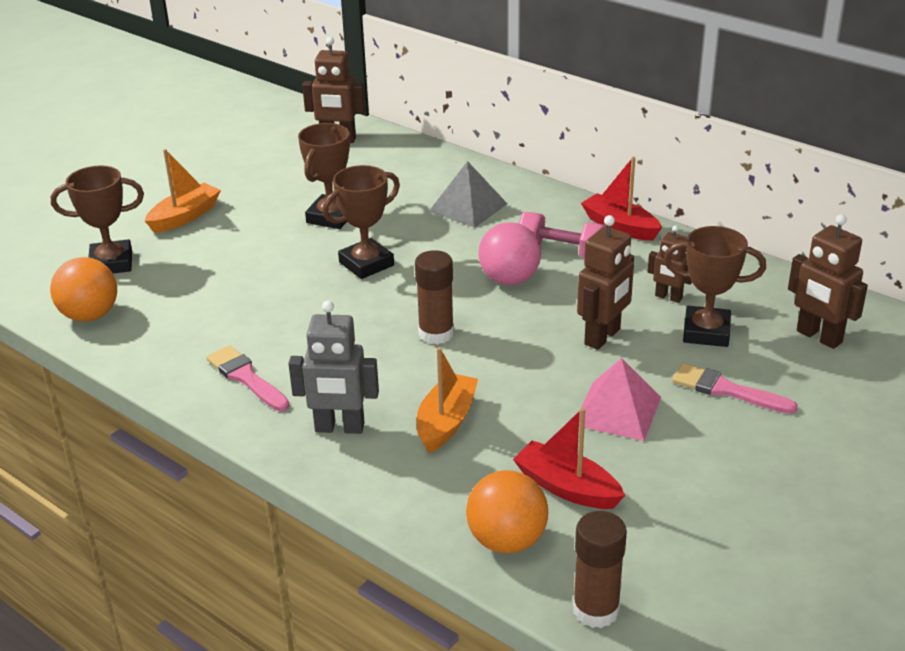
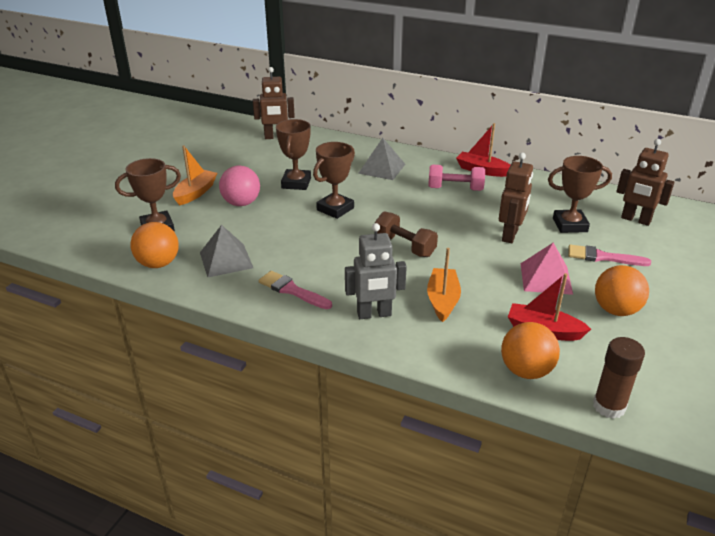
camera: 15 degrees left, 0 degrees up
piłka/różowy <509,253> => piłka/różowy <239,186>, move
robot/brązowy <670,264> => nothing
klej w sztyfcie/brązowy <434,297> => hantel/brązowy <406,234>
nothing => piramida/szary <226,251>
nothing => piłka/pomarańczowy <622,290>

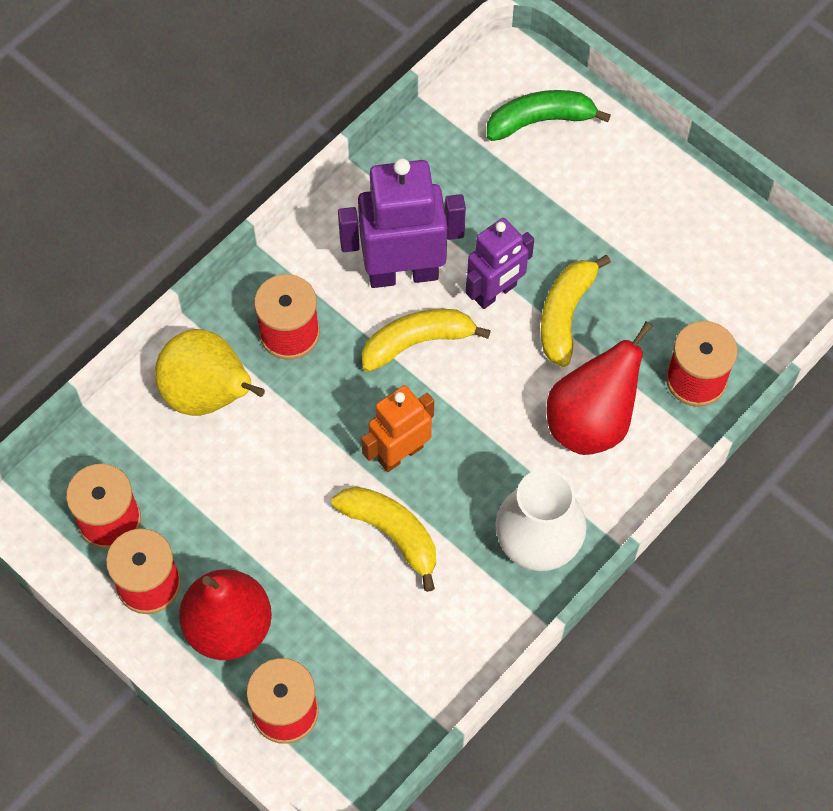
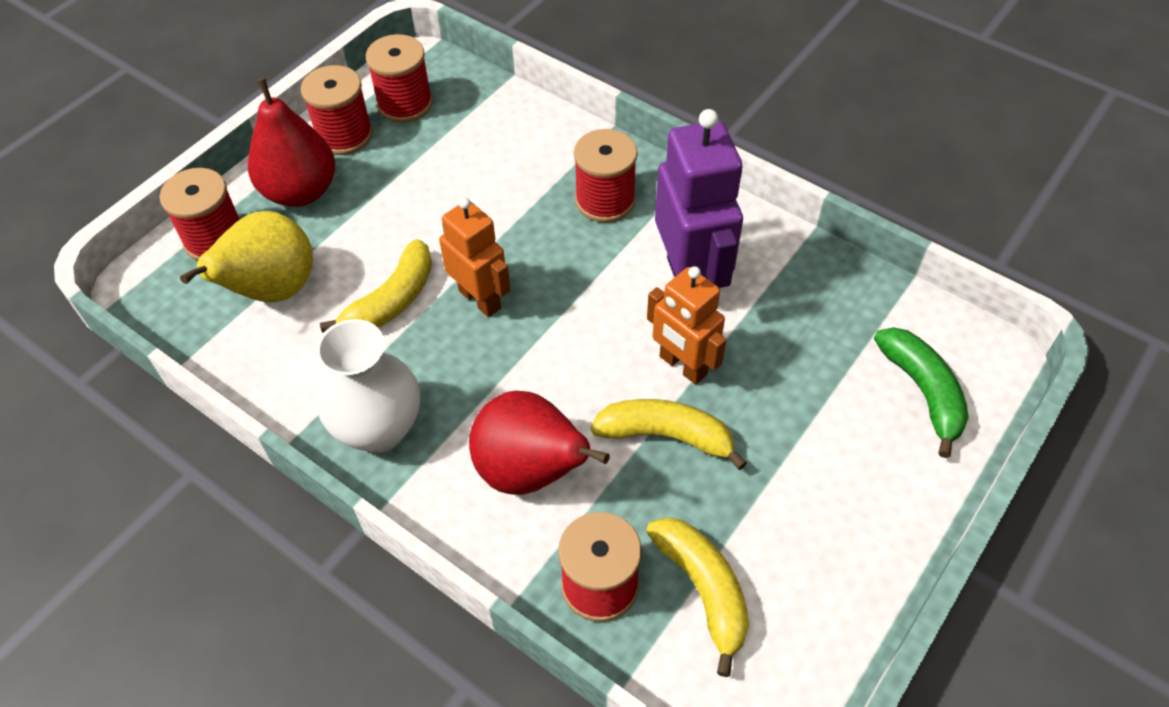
camera: 85 degrees right, 10 degrees down
robot/fioletowy <500,263> => robot/pomarańczowy <686,325>
banan/żółty <426,340> => banan/żółty <697,597>, move
gruszka/żółty <210,372> => gruszka/żółty <246,256>, move

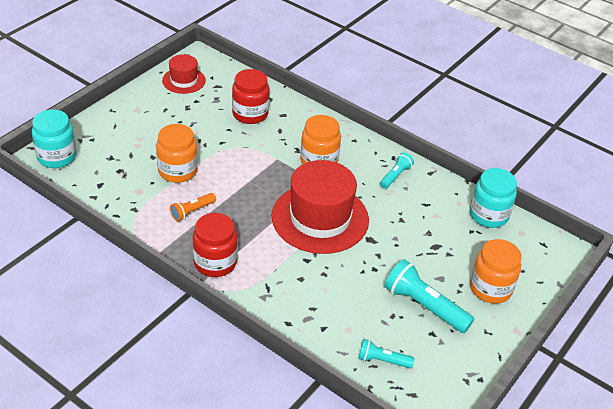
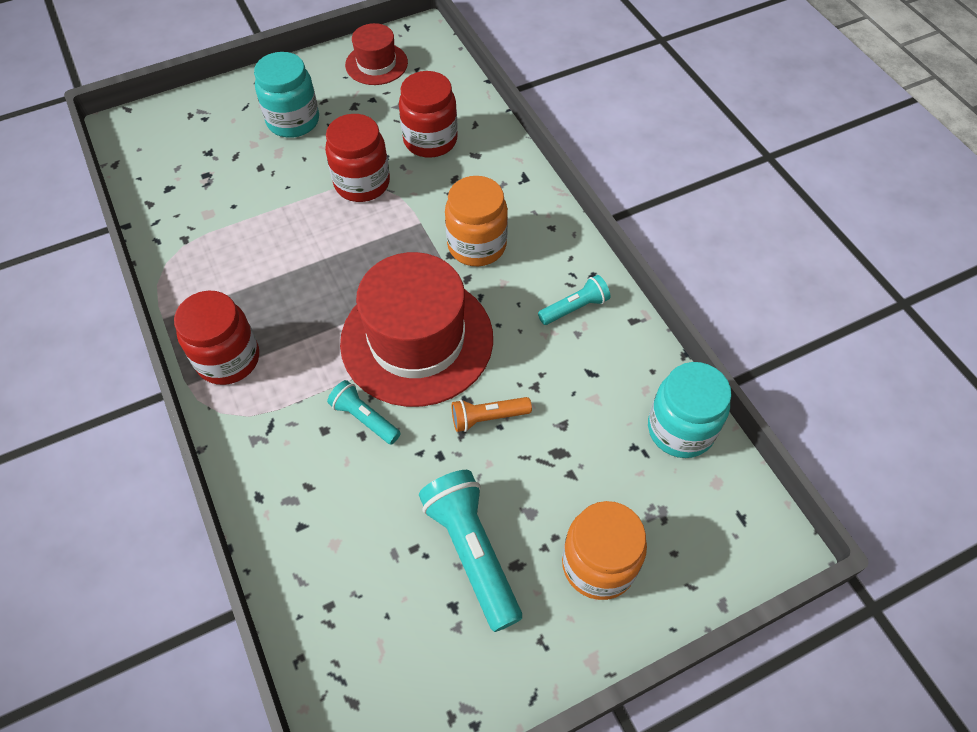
camera: 30 degrees right, 15 degrees up
słoik/turkusowy <54,139> => słoik/turkusowy <286,95>, move
słoik/pomarańczowy <177,153> => nothing
latarka/pomarańczowy <193,207> => latarka/pomarańczowy <492,414>, move
latarka/turkusowy <386,353> => latarka/turkusowy <364,412>, move
nothing => słoik/czerwony <357,158>

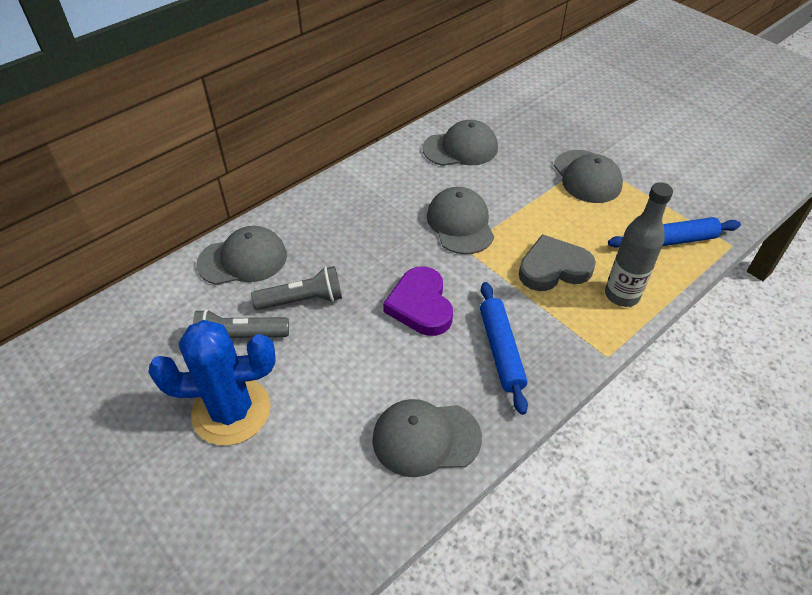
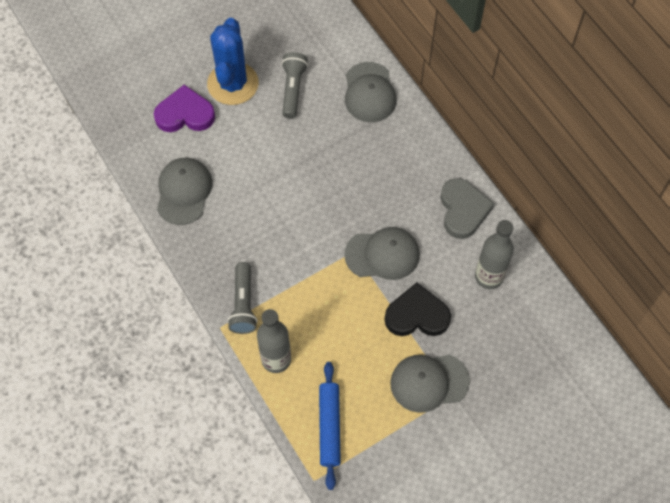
camera: 100 degrees right, 15 degrees up
czapka/szary <460,143> => butelka/szary <494,254>
serce/szary <557,262> => serce/szary <467,208>, move
latarka/szary <296,288> => latarka/szary <242,298>, move
serce/fioletowy <418,301> => serce/fioletowy <184,108>, move
wałek do ciasta/niebieski <504,348> => nothing
nothing => serce/czarny <417,309>

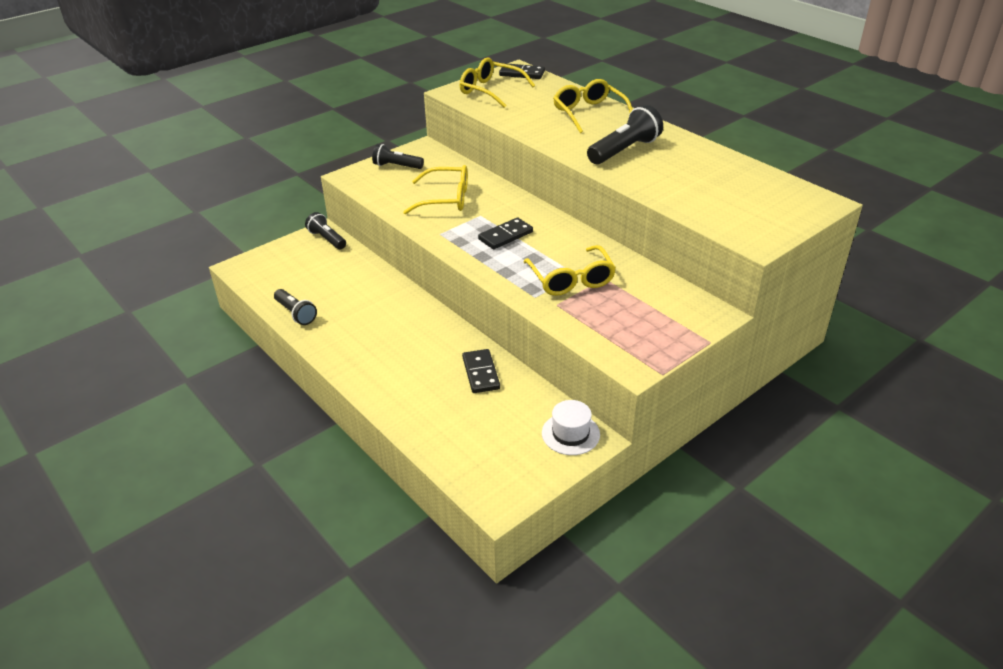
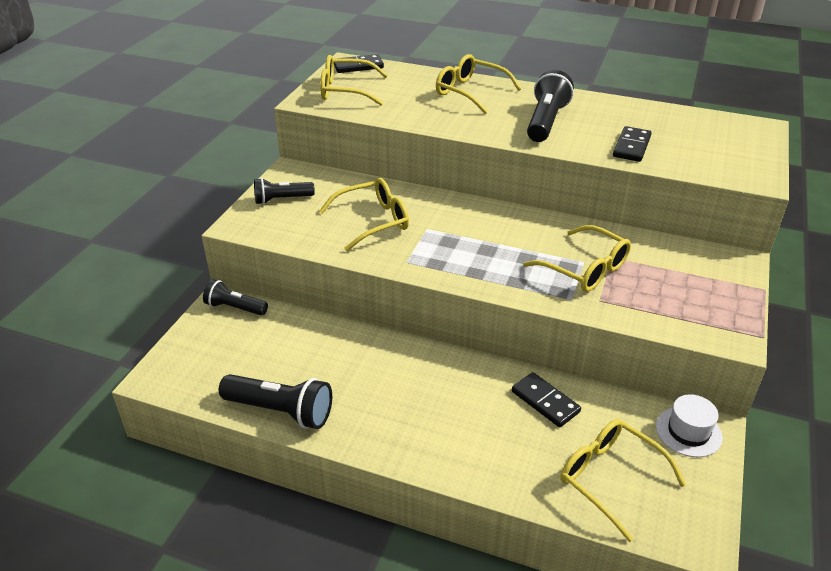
camera: 30 degrees left, 0 degrees up
kostka domina/czarny <505,233> => kostka domina/czarny <632,144>, move
latarka/czarny <295,307> => latarka/czarny <275,401>, x1.54
nothing => okulary/żółty <623,480>

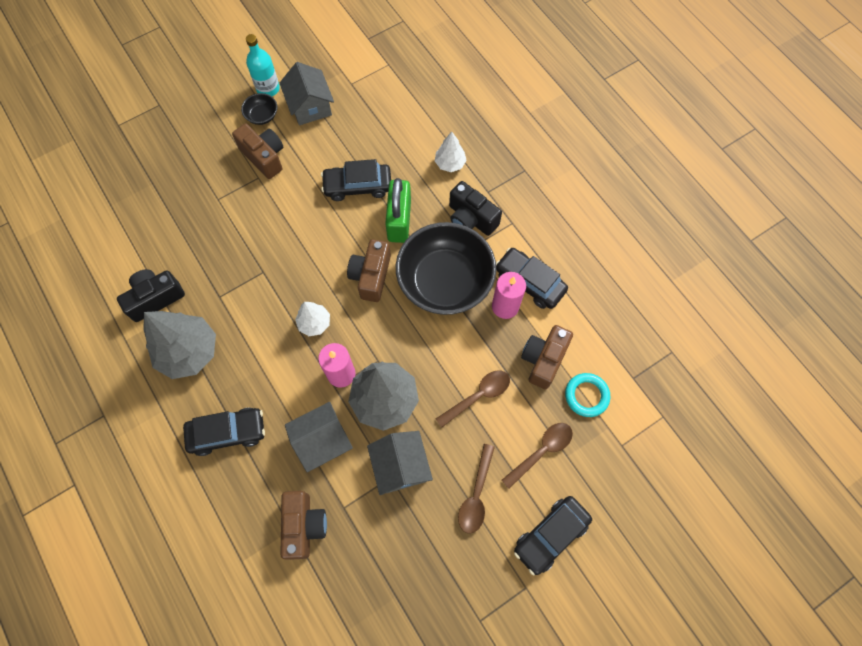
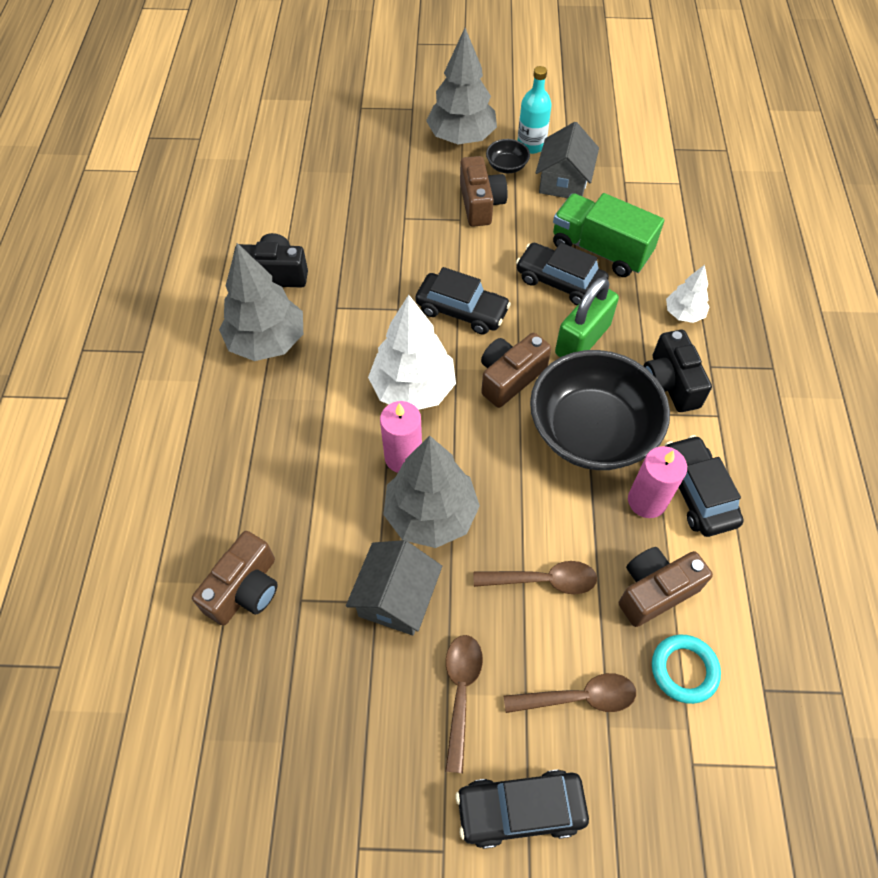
camera: 35 degrees right, 10 degrees down
drzewko/biały <312,319> => drzewko/biały <412,352>, x1.90
domek/szary <319,437> => nothing
samochód/czarny <224,432> => samochód/czarny <463,300>, move
łyżka/brązowy <476,489> => łyżka/brązowy <464,704>, 135 degrees clockwise
nothing => drzewko/szary <461,86>
nothing => ciężarówka/zielony <608,235>

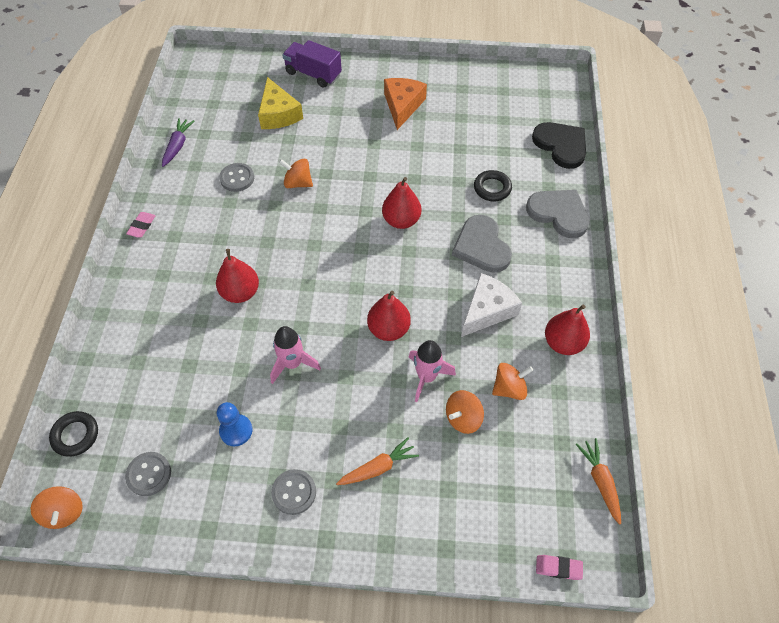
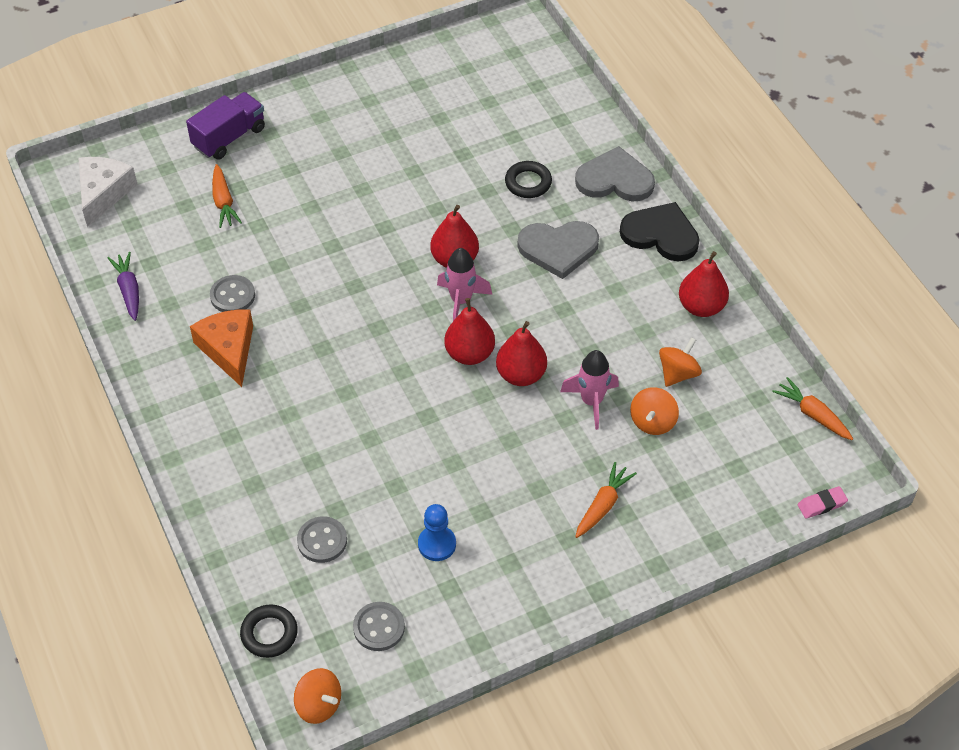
camera: 30 degrees left, 5 degrees down
ciężarówka/fioletowy <312,64> => ciężarówka/fioletowy <225,125>, 135 degrees clockwise
ser/żółty <280,103> => marchewka/pomarańczowy <227,196>
ser/pomarańczowy <405,104> => ser/pomarańczowy <221,348>, move
serce/czarny <559,145> => serce/czarny <660,231>, move
bączek/pomarańczowy <296,173> => nothing
gumka do mazania/różowy <141,225> => nothing
serce/szary <482,244> => serce/szary <558,250>, 45 degrees counterclockwise
gruszka/czerwony <237,276> => gruszka/czerwony <469,331>, move
ser/biały <491,305> => ser/biały <108,192>, move
rakieta/różowy <295,355> => rakieta/różowy <464,284>, move
guzik/szary <293,492> => guzik/szary <322,539>, move

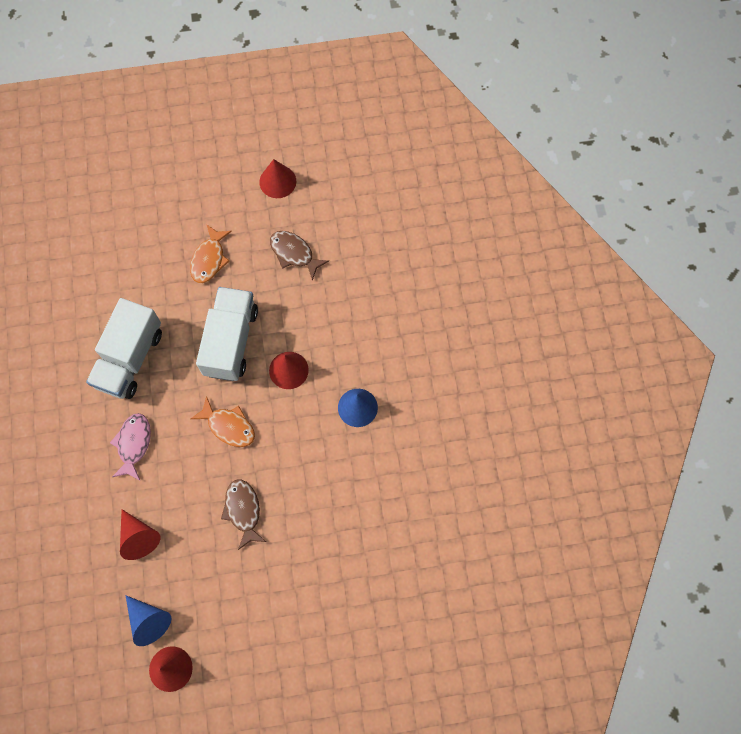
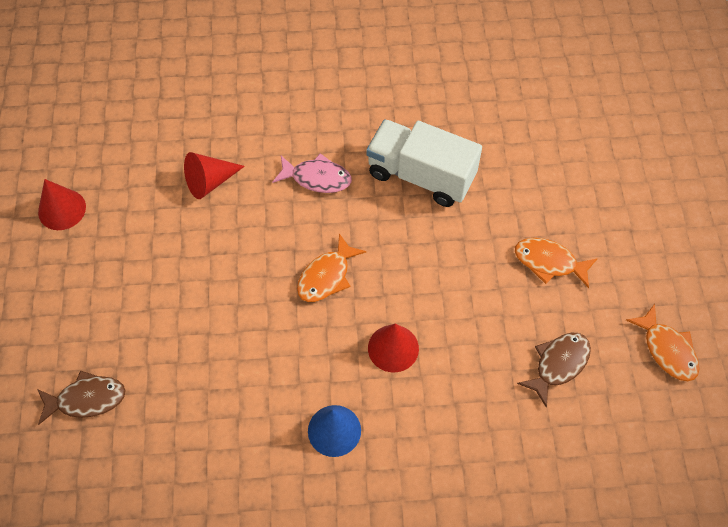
camera: 95 degrees right, 10 degrees down
stożek/czerwony <277,178> => ryba/pomarańczowy <663,342>
ciężarówka/biały <227,334> => nothing
ryba/brązowy <243,514> => ryba/brązowy <81,397>, move
stożek/niebieski <148,620> => nothing

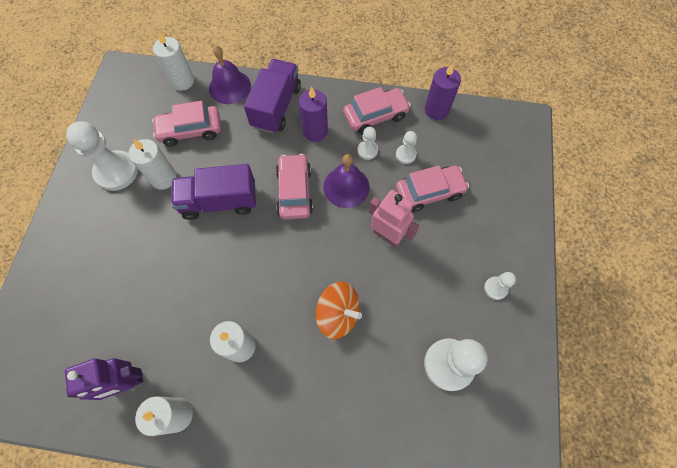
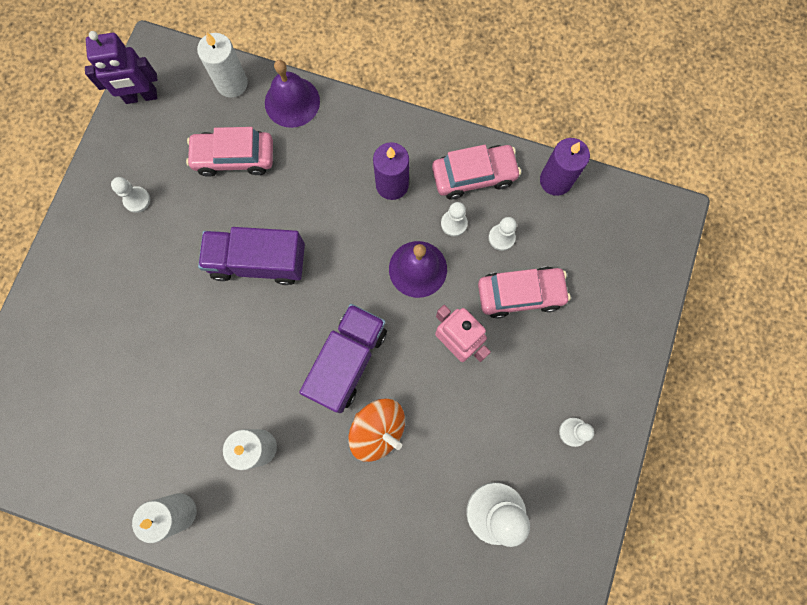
camera: 10 degrees right, 10 degrees up
ciężarówka/fioletowy <272,96> => ciężarówka/fioletowy <343,358>, move
pionek/biały <102,156> => pionek/biały <130,195>, x0.50
świeca/biały <153,164> => nothing
samochód/różowy <294,187> => nothing
robot/fioletowy <104,379> => robot/fioletowy <121,67>, move

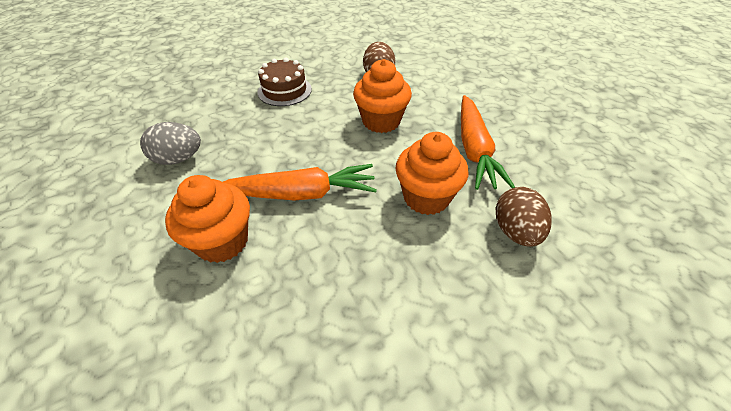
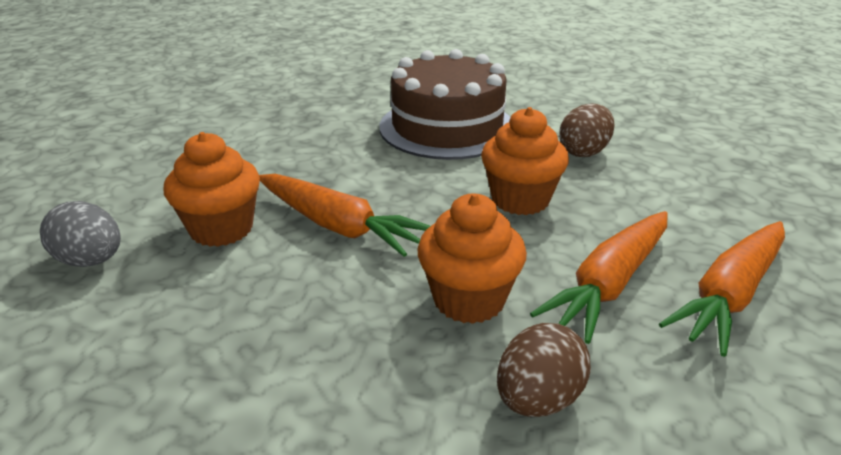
camera: 40 degrees right, 15 degrees down
tort/brązowy <285,81> => tort/brązowy <445,104>, x1.84
jajko/szary <170,143> => jajko/szary <80,234>, move
nothing => marchewka/pomarańczowy <722,289>

